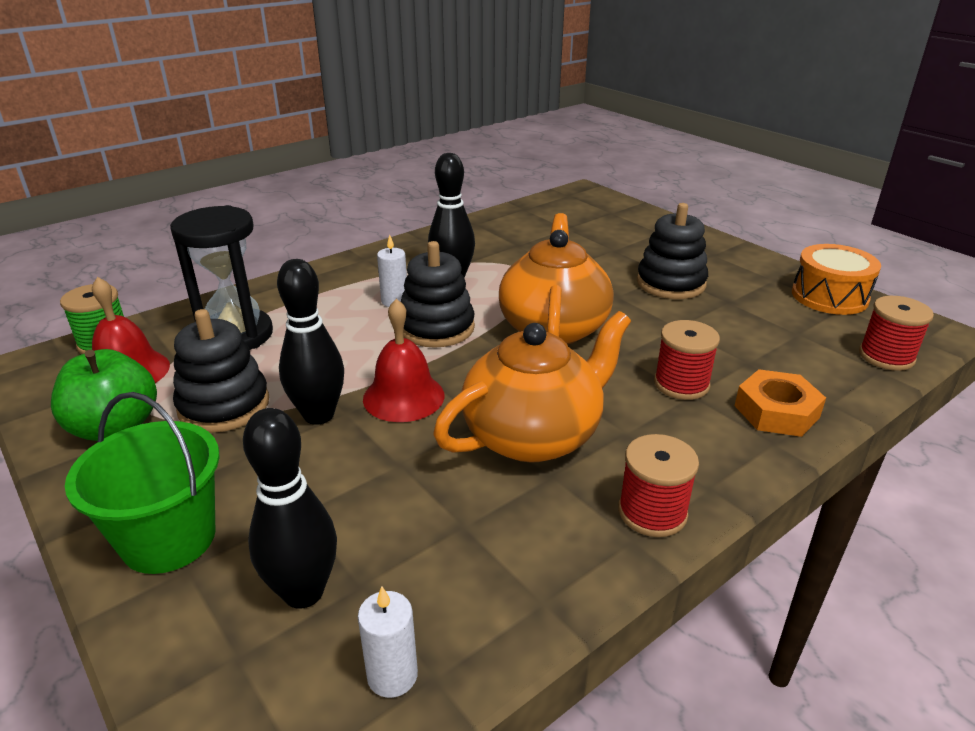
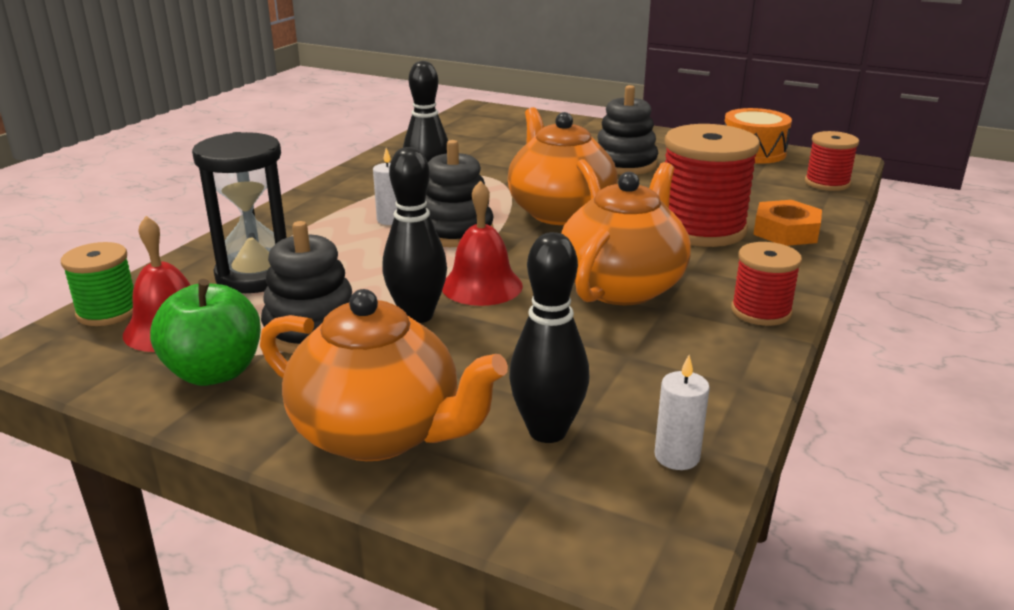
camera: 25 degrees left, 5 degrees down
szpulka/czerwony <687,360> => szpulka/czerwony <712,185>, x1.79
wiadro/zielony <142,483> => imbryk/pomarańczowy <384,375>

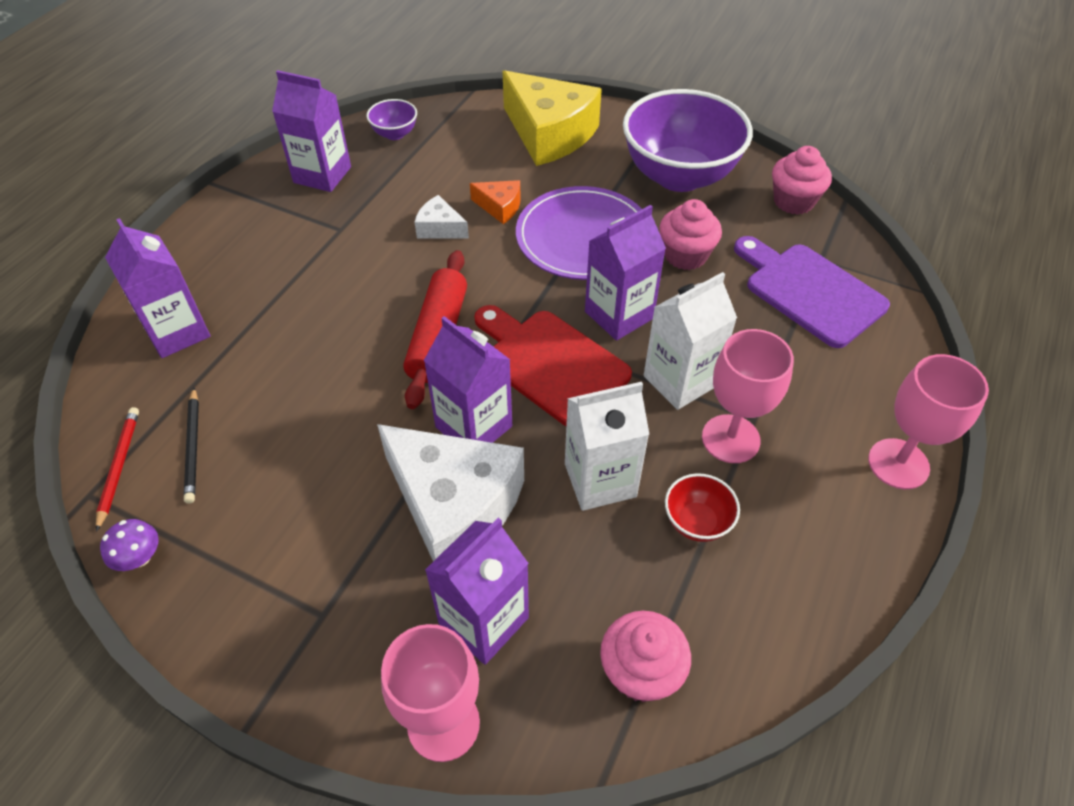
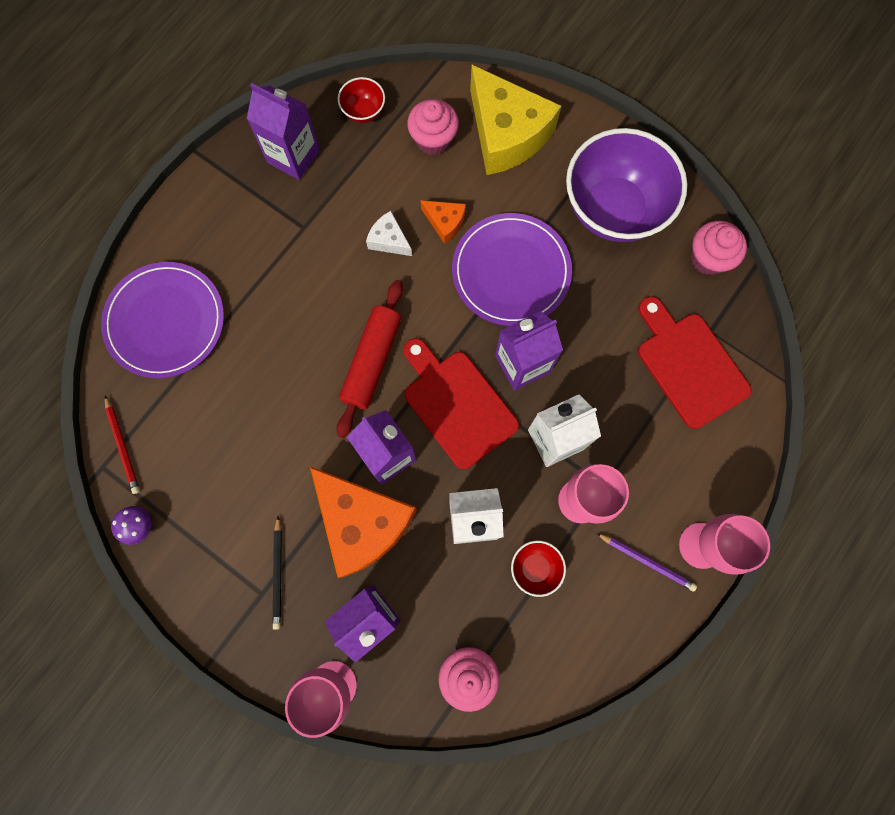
camera: 10 degrees right, 25 degrees up
miska/fioletowy <392,119> => miska/czerwony <361,100>
muffinka/różowy <690,234> => muffinka/różowy <433,127>, move
karton mleka/fioletowy <157,288> => talerz/fioletowy <162,320>
deska do krojenia/fioletowy <812,292> => deska do krojenia/czerwony <695,362>
ołówek/czarny <191,445> => ołówek/czarny <277,573>, move
ołówek/czerwony <117,469> => ołówek/czerwony <122,445>, 150 degrees clockwise
ser/biały <450,492> => ser/pomarańczowy <363,522>
nothing => ołówek/fioletowy <646,562>

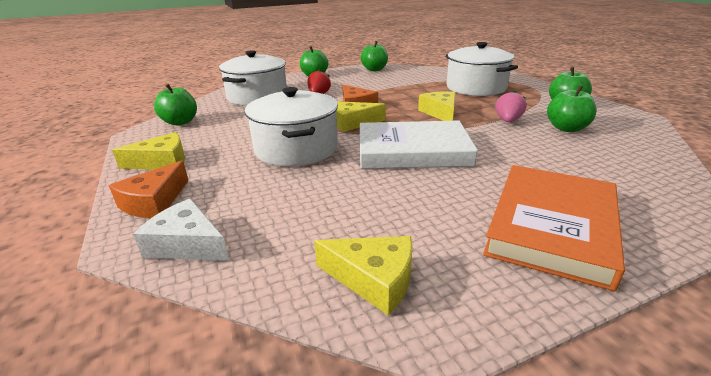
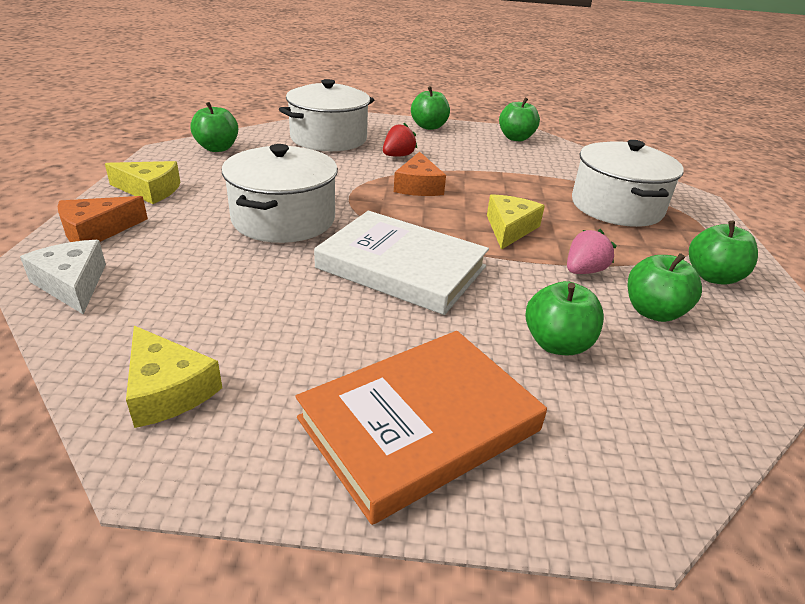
camera: 25 degrees right, 5 degrees up
ser/żółty <361,116> => nothing
nothing => jabłko/zielony <564,318>

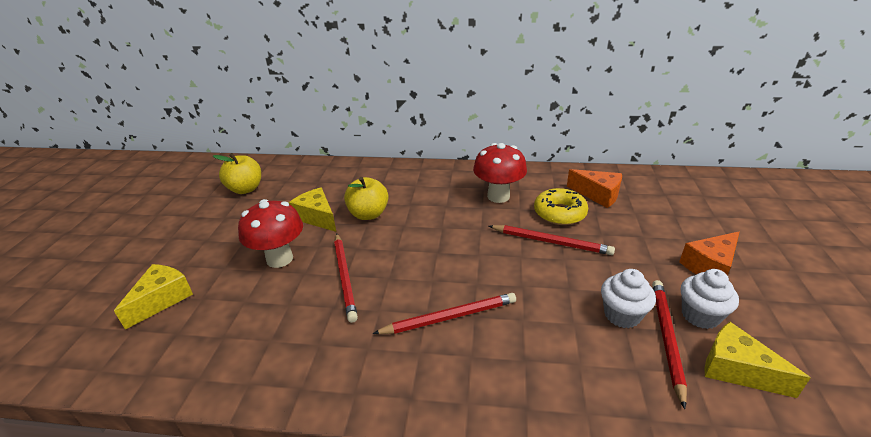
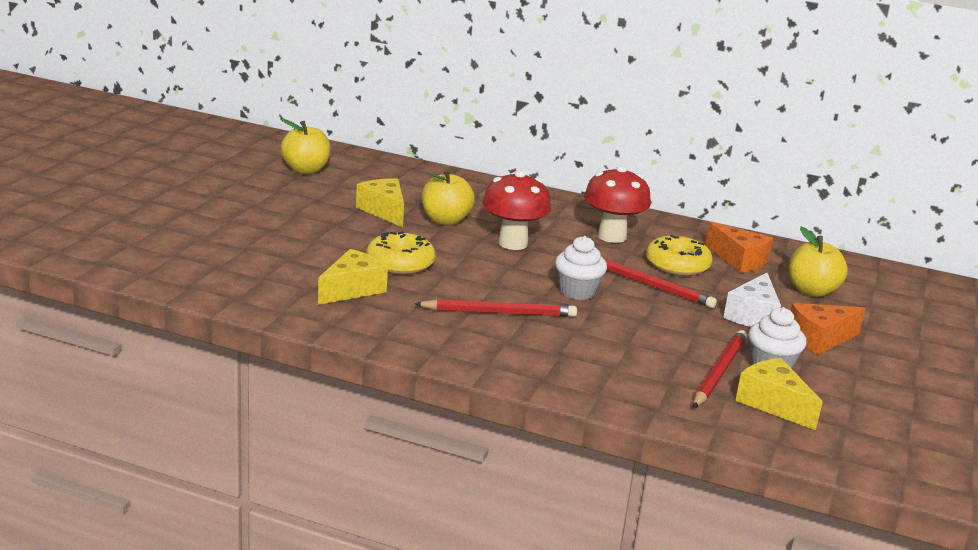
camera: 10 degrees right, 10 degrees down
grzyb/czerwony <270,233> => grzyb/czerwony <517,210>, move
ołówek/czerwony <346,278> => donut/żółty <401,253>
ser/żółty <153,297> => ser/żółty <353,277>, move
muffinka/biały <628,298> => muffinka/biały <581,268>, move
nothing => jabłko/żółty <818,261>
nothing => ser/biały <752,300>

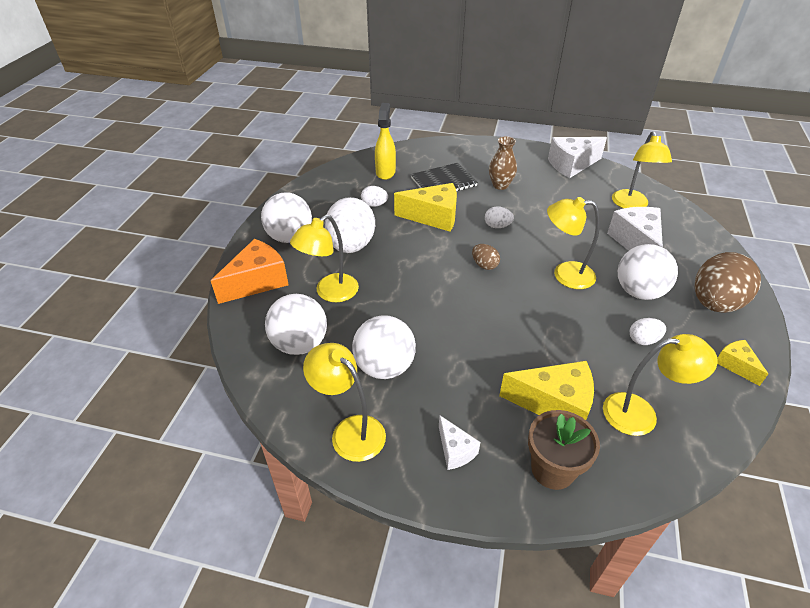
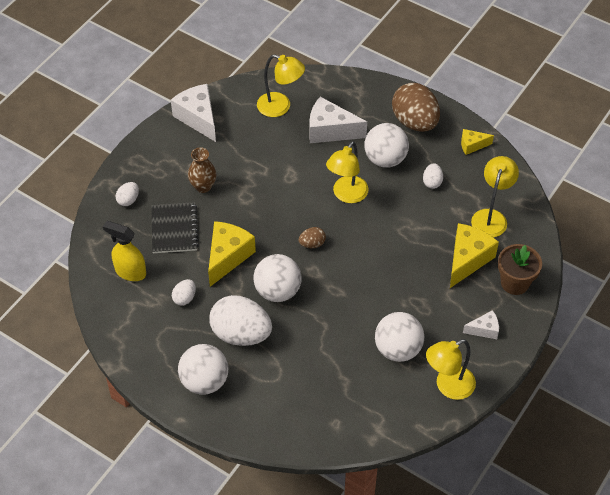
camera: 70 degrees left, 10 degrees up
ser/biały <577,157> => ser/biały <193,113>, 150 degrees clockwise
jajko/biały <499,217> => jajko/biały <127,194>, move
lampka/żółty <324,258> => nothing
ser/pomarańczowy <250,271> => nothing
piłka/biały <296,324> => piłka/biały <277,278>, move

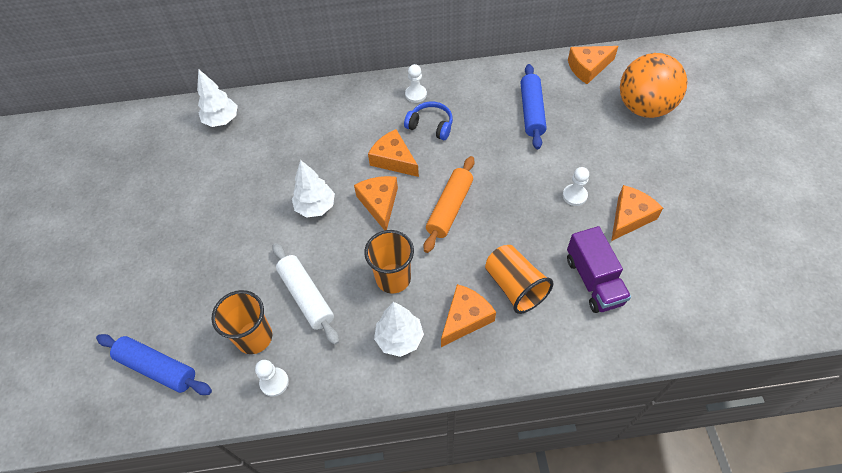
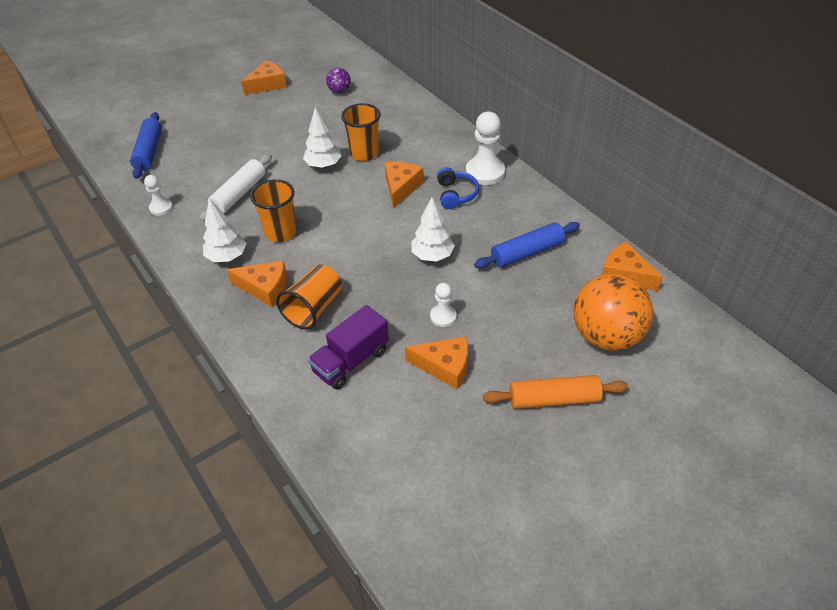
camera: 60 degrees right, 10 degrees down
pionek/biały <416,83> => pionek/biały <485,148>, x1.78
drzewko/biały <217,98> => drzewko/biały <433,229>, move
wałek do ciasta/pomarańczowy <449,204> => wałek do ciasta/pomarańczowy <555,392>, move
ser/pomarańczowy <376,203> => ser/pomarańczowy <264,77>, move
szklanka/pomarańczowy <241,322> => szklanka/pomarańczowy <361,132>, move
nothing => piłka/fioletowy <338,80>

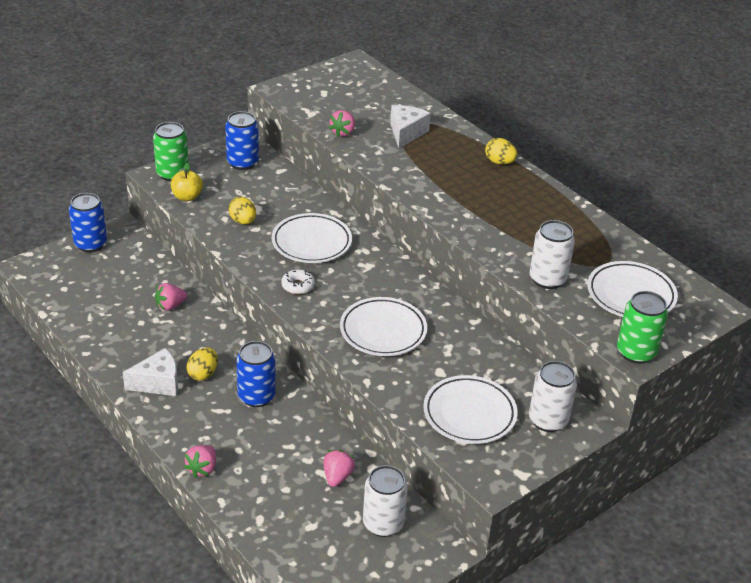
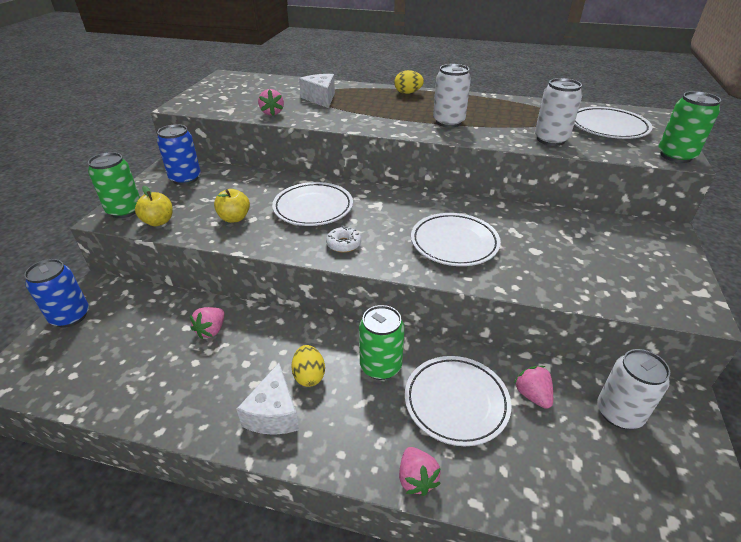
camera: 35 degrees left, 0 degrees up
jajko/żółty <242,211> => jabłko/żółty <232,206>
puszka/niebieski <256,374> => puszka/zielony <382,342>
ser/biały <150,372> => ser/biały <267,399>, 150 degrees clockwise
puszka/biały <553,396> => puszka/biały <452,96>, move
talerz/biały <470,409> => talerz/biały <458,401>, move

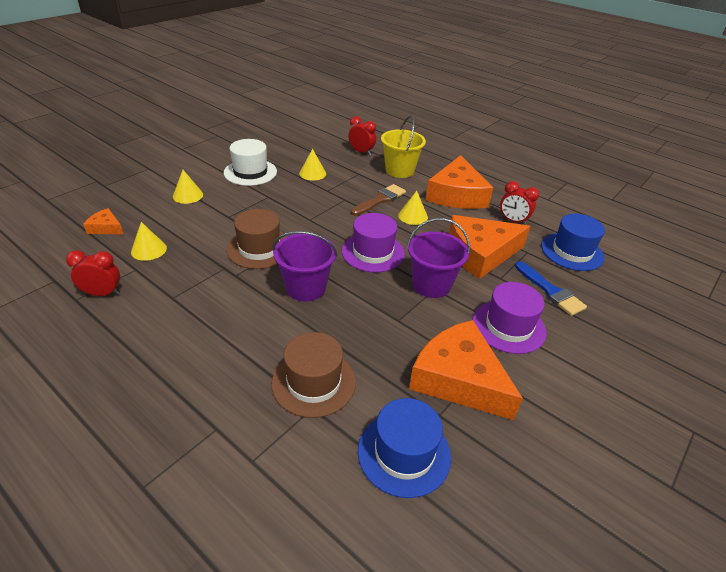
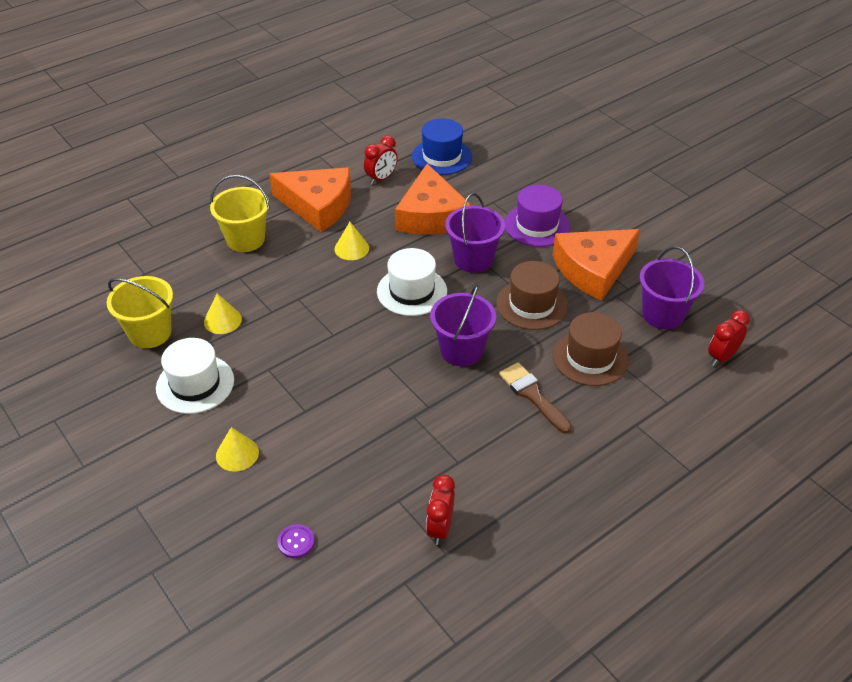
camera: 75 degrees left, 5 degrees up
budzik/czerwony <362,136> => budzik/czerwony <729,338>, move
pędzel/brązowy <378,200> => pędzel/brązowy <535,398>, move
ser/pomarańczowy <103,221> => guzik/fioletowy <296,541>
kapelusz/brązowy <256,239> => kapelusz/brązowy <532,295>, move
kapelusz/fioletowy <373,243> => kapelusz/biały <412,282>
stożek/żółty <149,241> => nothing
pędzel/niebieski <551,288> => nothing
kapelusz/niebieski <404,448> => wiadro/fioletowy <671,288>
nothing => wiadro/żółty <140,312>

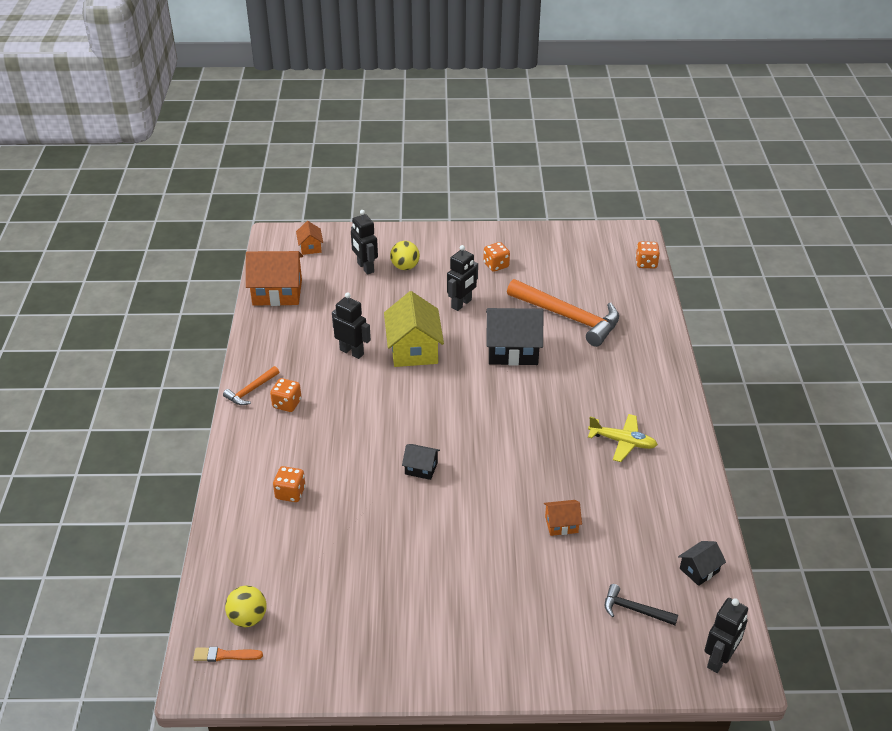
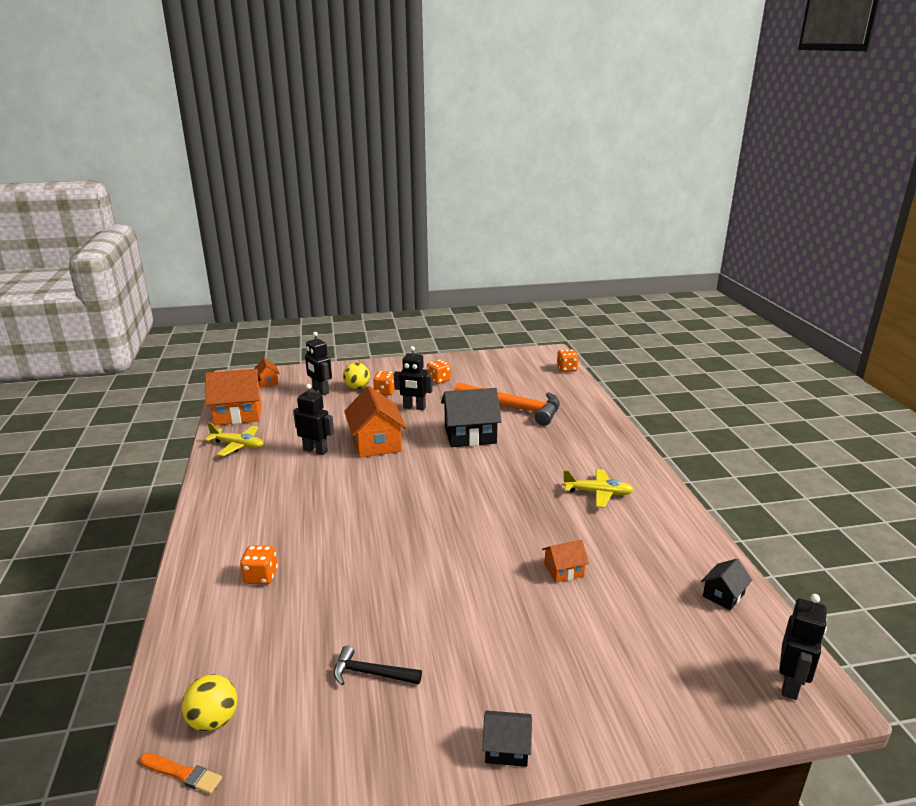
camera: 10 degrees left, 15 degrees down
robot/czarny <462,278> => robot/czarny <413,378>, 75 degrees clockwise
domek/żółty <414,329> => domek/pomarańczowy <375,422>
młotek/pomarańczowy <251,385> => nothing
kostka do gry/pomarańczowy <285,395> => kostka do gry/pomarańczowy <384,383>, move
domek/czarny <421,462> => domek/czarny <507,739>, move
młotek/czarny <641,604> => młotek/czarny <378,665>, move
pędzel/pomarańczowy <228,654> => pędzel/pomarańczowy <181,773>, 150 degrees counterclockwise
nothing => samolot/żółty <234,439>

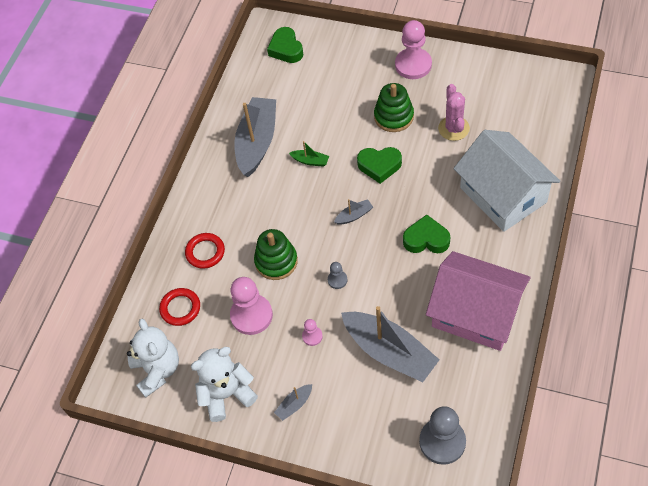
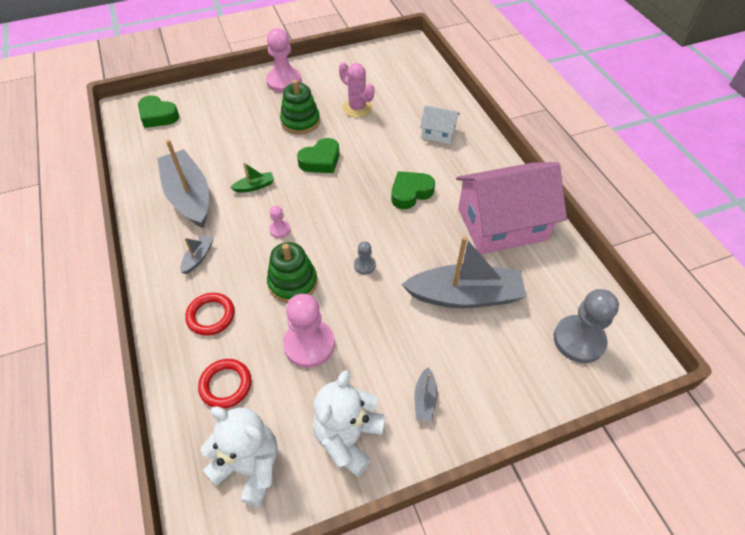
camera: 45 degrees left, 5 degrees down
domek/biały <506,181> => domek/biały <440,124>, x0.46
łódka/szary <353,212> => łódka/szary <196,254>, move
pionek/różowy <312,332> => pionek/różowy <279,222>, move

